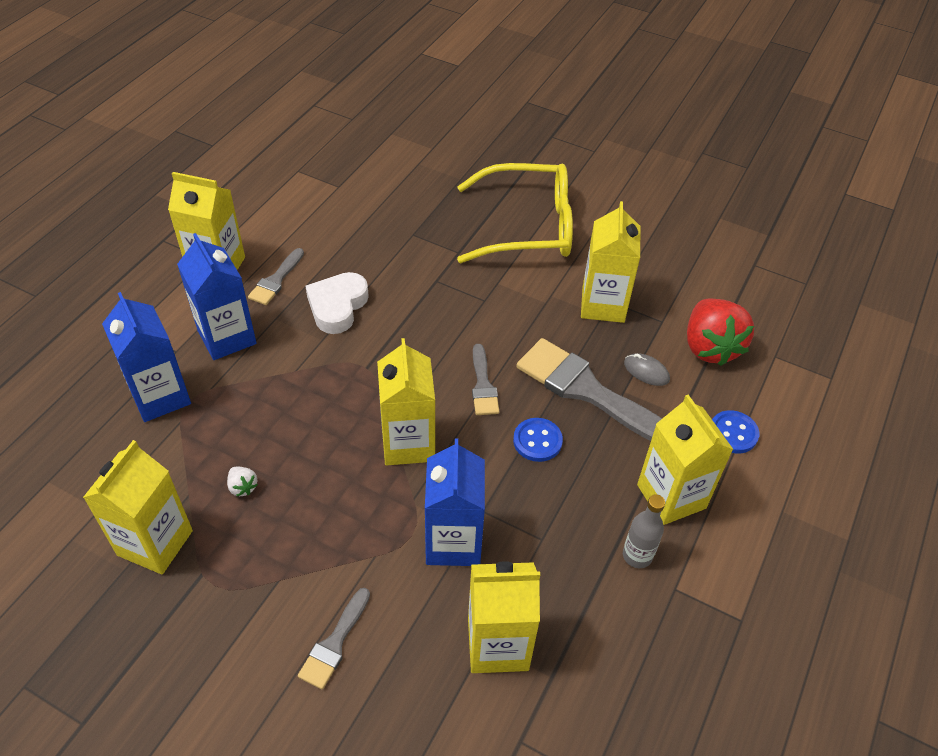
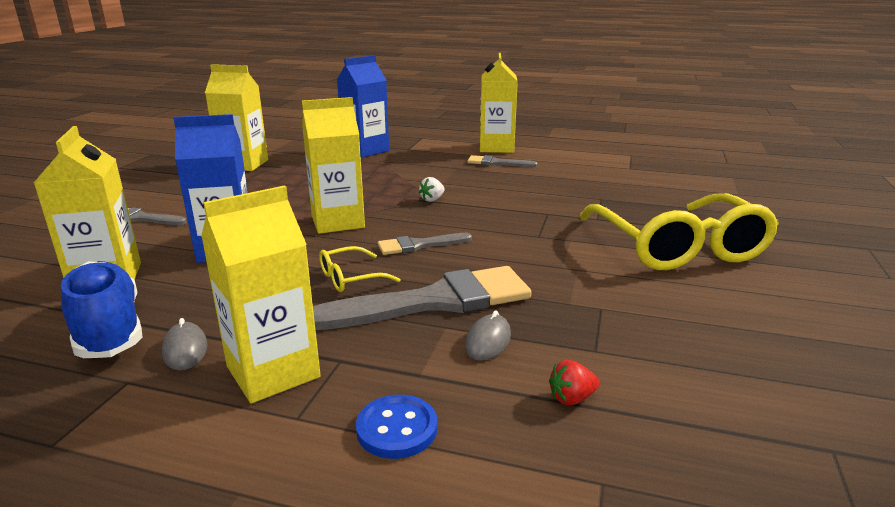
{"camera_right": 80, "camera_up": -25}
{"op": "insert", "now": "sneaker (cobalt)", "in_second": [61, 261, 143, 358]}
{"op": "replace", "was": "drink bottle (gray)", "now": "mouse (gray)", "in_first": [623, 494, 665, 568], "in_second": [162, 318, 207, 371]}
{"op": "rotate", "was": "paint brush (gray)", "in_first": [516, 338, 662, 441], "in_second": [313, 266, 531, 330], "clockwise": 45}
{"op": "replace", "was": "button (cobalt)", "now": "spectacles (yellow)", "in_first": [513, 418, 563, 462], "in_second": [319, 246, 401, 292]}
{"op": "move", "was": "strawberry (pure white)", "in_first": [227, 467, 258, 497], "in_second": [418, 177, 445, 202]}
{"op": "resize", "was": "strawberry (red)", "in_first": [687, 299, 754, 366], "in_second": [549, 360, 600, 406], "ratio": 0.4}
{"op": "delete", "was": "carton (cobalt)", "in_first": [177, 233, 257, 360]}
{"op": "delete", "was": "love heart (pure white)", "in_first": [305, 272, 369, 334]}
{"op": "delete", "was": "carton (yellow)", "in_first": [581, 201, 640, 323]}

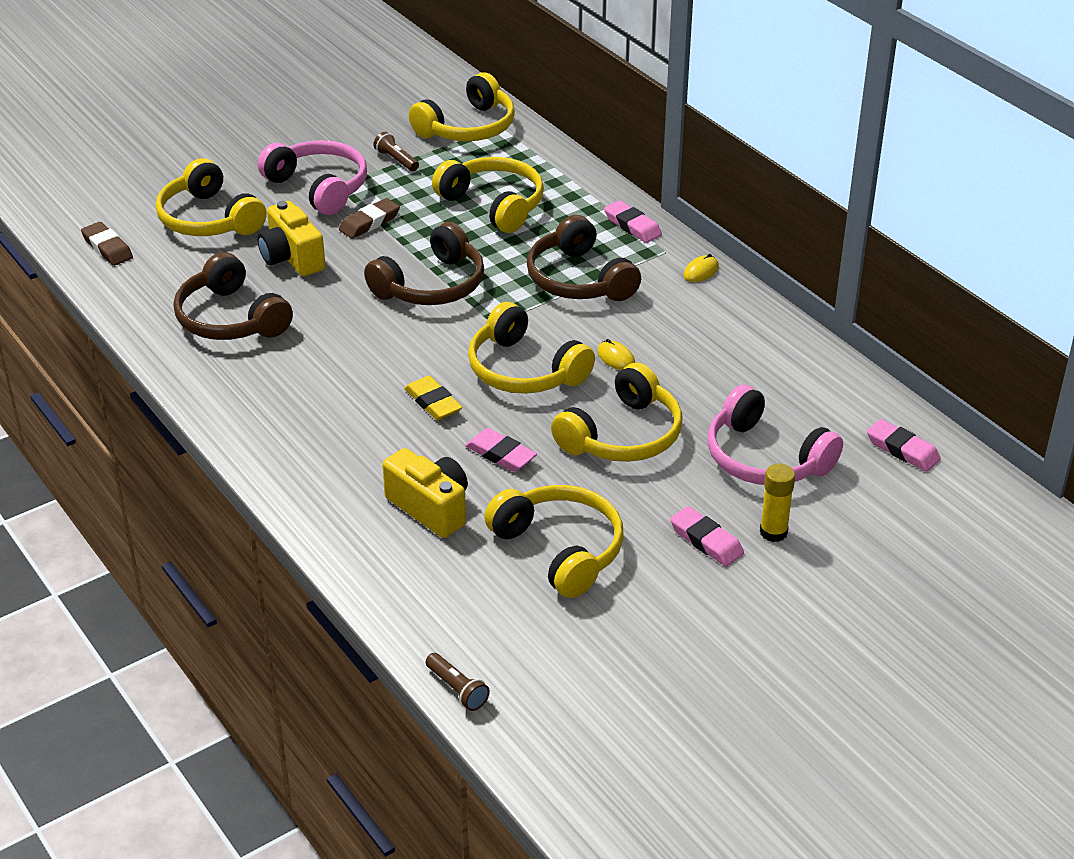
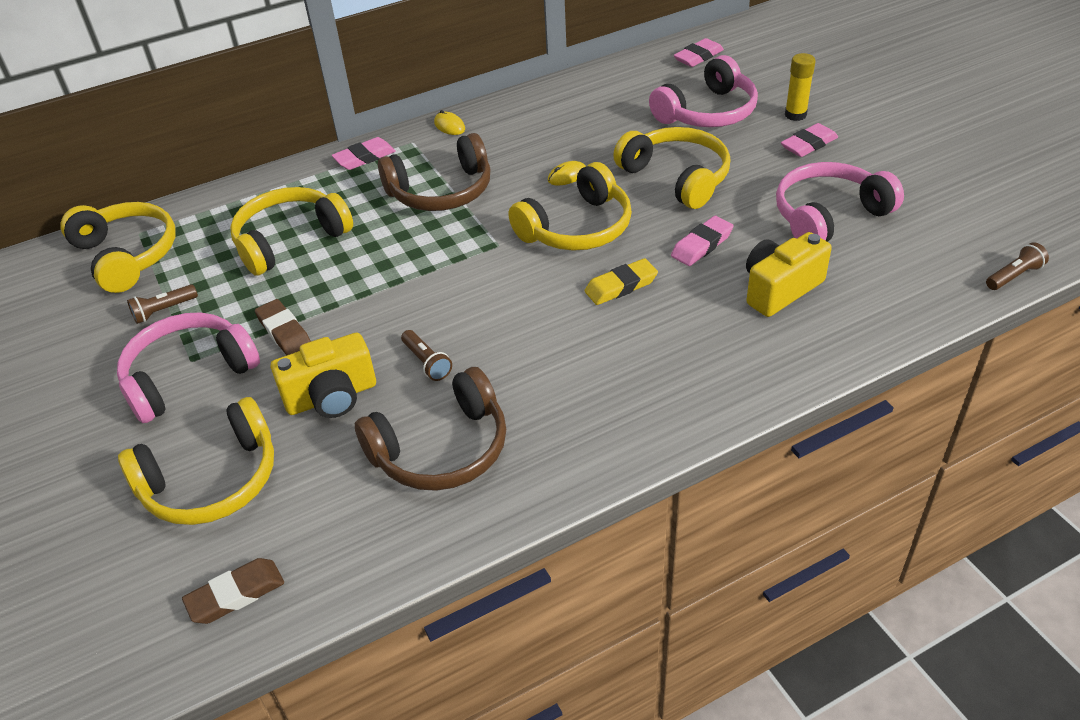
{"camera_right": -80, "camera_up": 5}
{"op": "insert", "now": "flashlight (russet)", "in_second": [401, 330, 452, 381]}
{"op": "recolor", "was": "headphones (yellow)", "now": "headphones (rosy)", "in_first": [484, 485, 624, 598], "in_second": [776, 162, 904, 242]}
{"op": "delete", "was": "headphones (russet)", "in_first": [364, 222, 484, 305]}

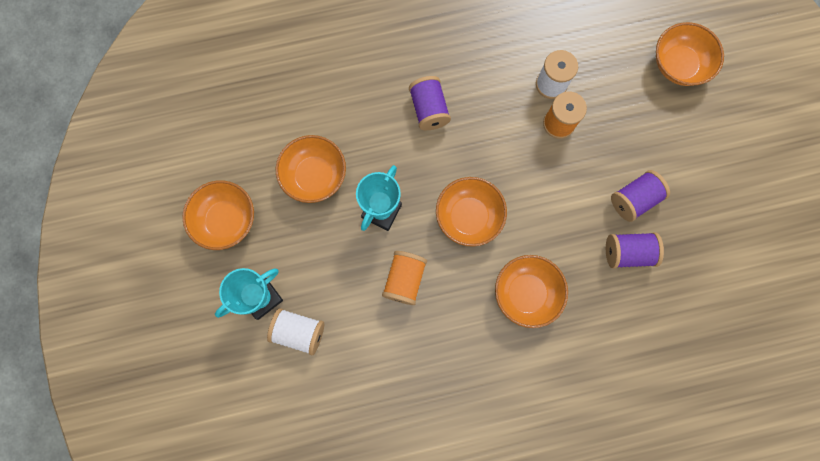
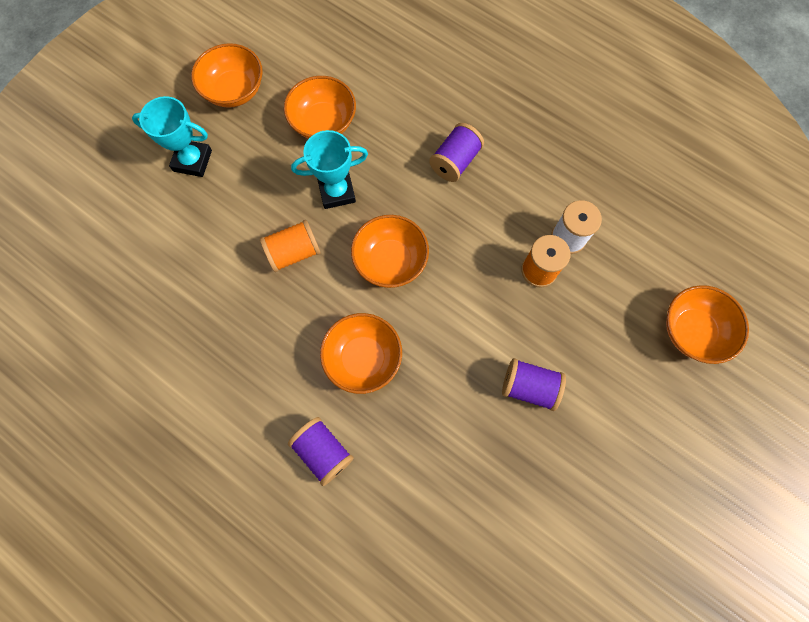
{"camera_right": 50, "camera_up": -5}
{"op": "move", "was": "reel of thread (violet)", "in_first": [606, 232, 664, 268], "in_second": [288, 417, 354, 486]}
{"op": "delete", "was": "reel of thread (pure white)", "in_first": [267, 308, 324, 355]}

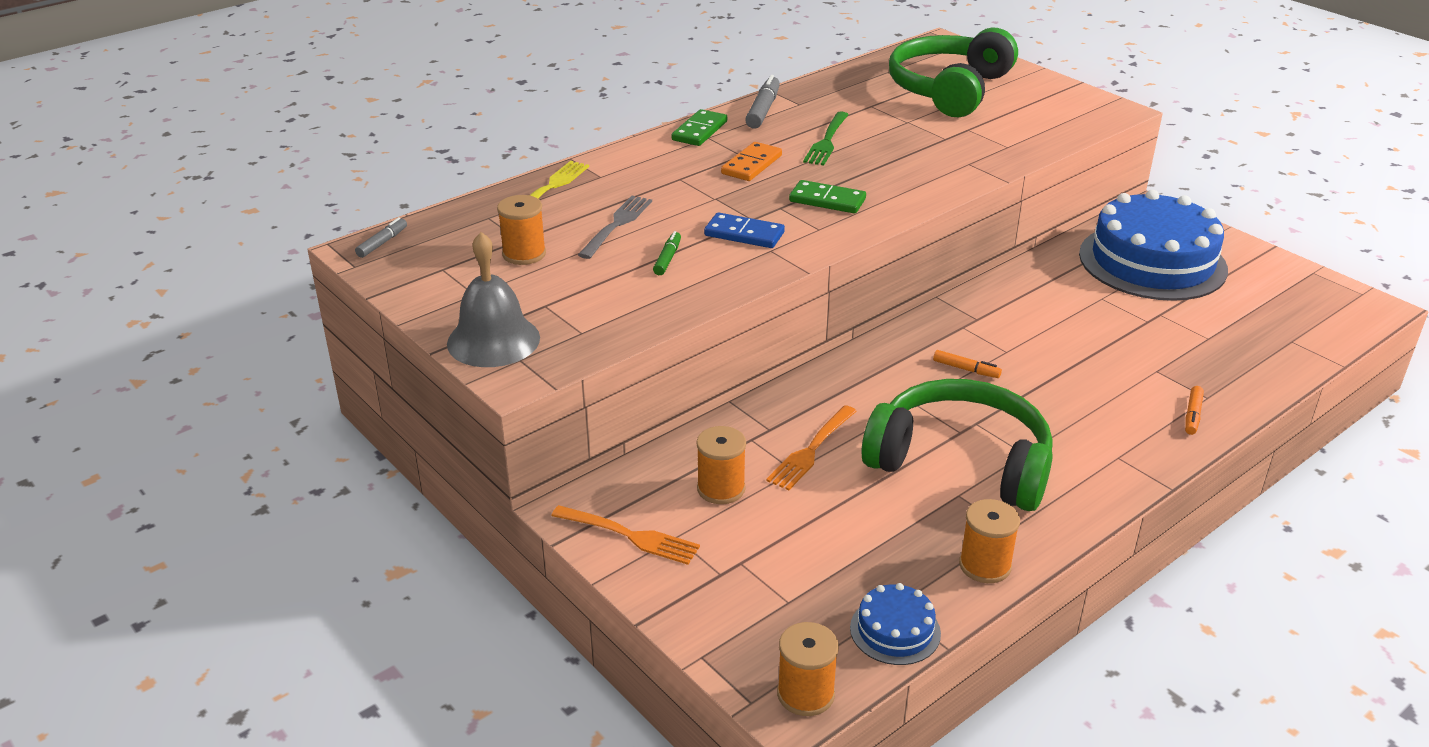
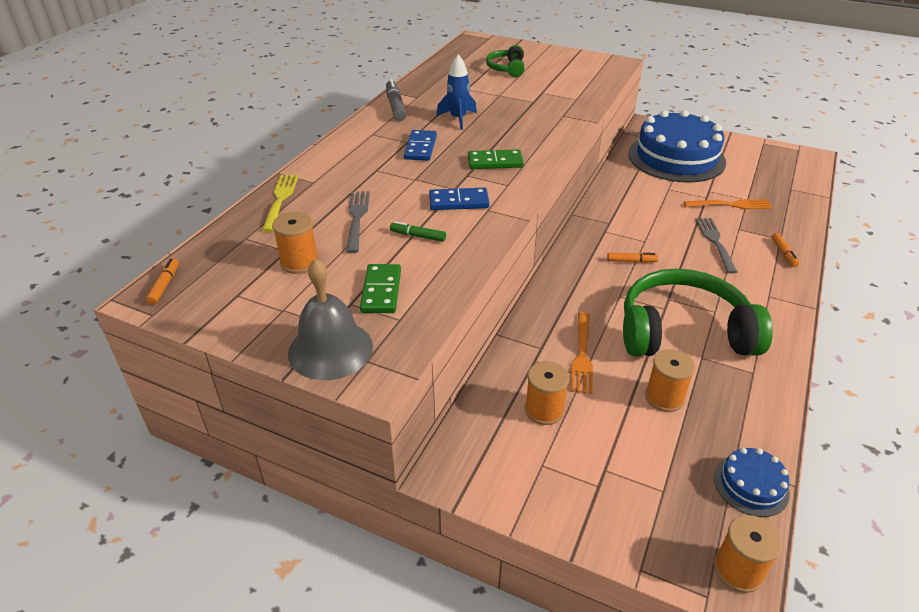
{"camera_right": -25, "camera_up": 5}
{"op": "recolor", "was": "marker pen (gray)", "now": "marker pen (orange-coloured)", "in_first": [355, 217, 407, 258], "in_second": [146, 258, 179, 305]}
{"op": "move", "was": "domino tile (emerald)", "in_first": [672, 109, 727, 146], "in_second": [360, 264, 401, 313]}
{"op": "rotate", "was": "marker pen (emerald)", "in_first": [653, 231, 681, 275], "in_second": [390, 221, 446, 242], "clockwise": -60}
{"op": "recolor", "was": "domino tile (orange-coloured)", "now": "domino tile (cobalt)", "in_first": [721, 142, 782, 181], "in_second": [404, 130, 437, 161]}
{"op": "replace", "was": "table fork (emerald)", "now": "rocket (cobalt)", "in_first": [803, 112, 849, 166], "in_second": [436, 54, 477, 130]}
{"op": "resize", "was": "headphones (emerald)", "in_first": [889, 28, 1018, 117], "in_second": [486, 45, 524, 77], "ratio": 0.48}
{"op": "move", "was": "reel of thread (orange-coloured)", "in_first": [959, 499, 1020, 583], "in_second": [645, 349, 695, 412]}
{"op": "move", "was": "table fork (orange-coloured)", "in_first": [551, 505, 700, 565], "in_second": [684, 199, 773, 209]}
{"op": "insert", "now": "table fork (gray)", "in_second": [695, 218, 737, 274]}

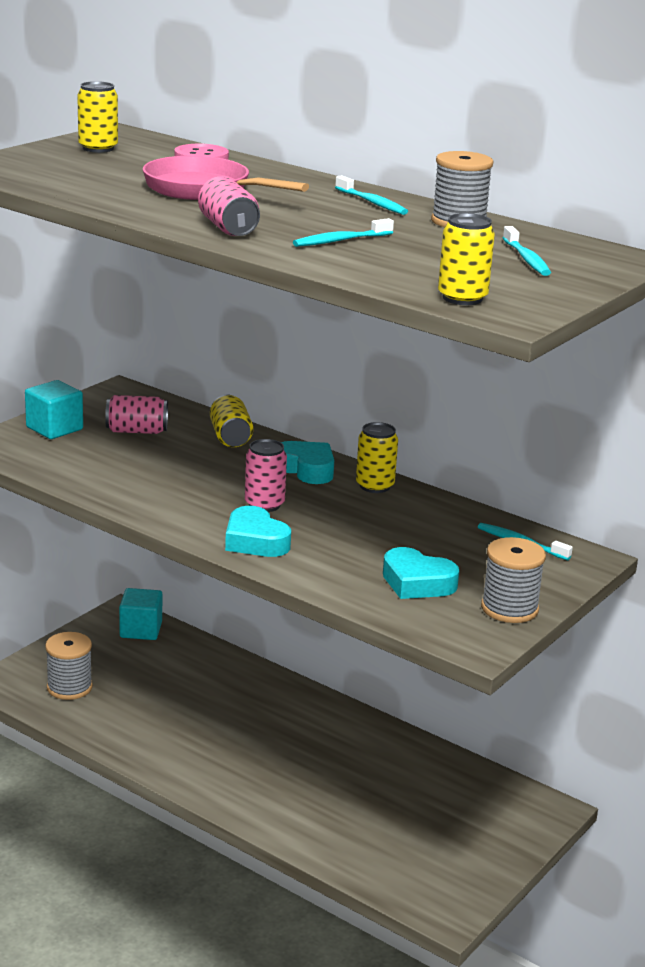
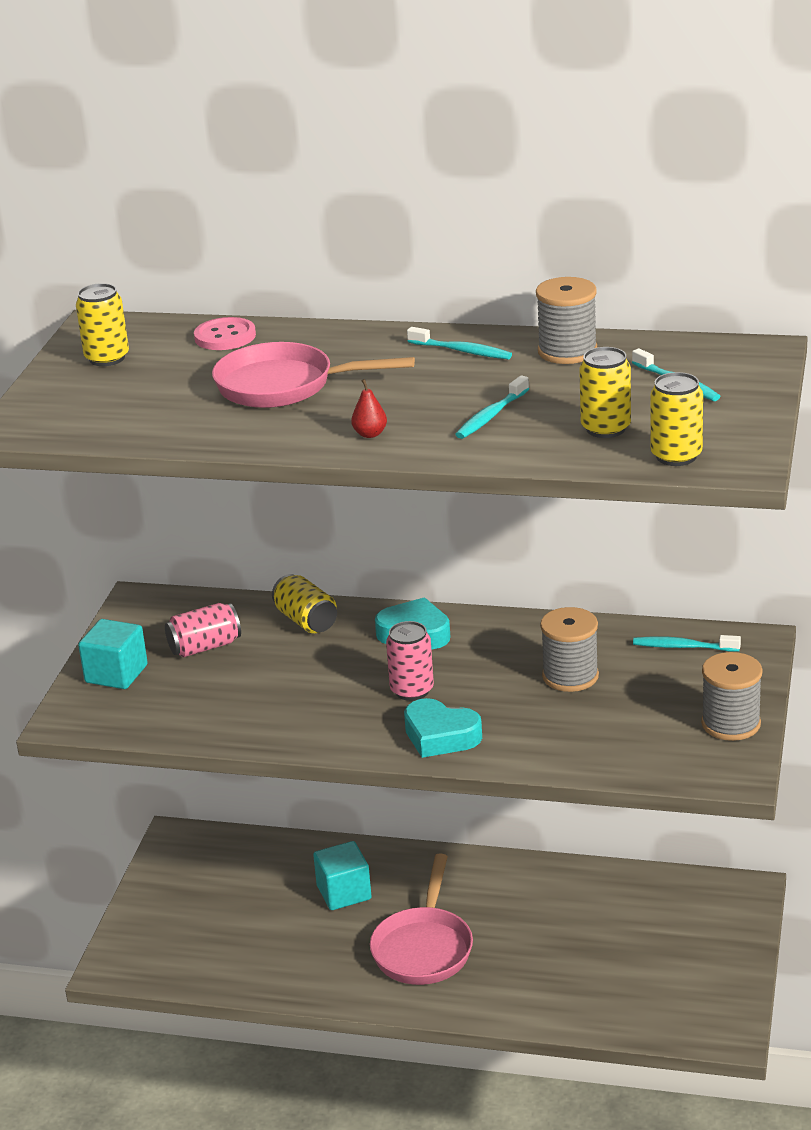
{"camera_right": -20, "camera_up": 5}
{"op": "move", "was": "solid cube (aqua)", "in_first": [119, 588, 162, 640], "in_second": [313, 841, 372, 910]}
{"op": "replace", "was": "tin (rosy)", "now": "pear (red)", "in_first": [198, 176, 260, 236], "in_second": [351, 379, 387, 438]}
{"op": "insert", "now": "pan (rosy)", "in_second": [370, 853, 473, 985]}
{"op": "move", "was": "reel of thread (gray)", "in_first": [45, 632, 93, 700], "in_second": [540, 607, 599, 692]}
{"op": "move", "was": "tin (yellow)", "in_first": [356, 422, 398, 493], "in_second": [579, 347, 631, 438]}
{"op": "delete", "was": "love heart (aqua)", "in_first": [383, 547, 459, 599]}

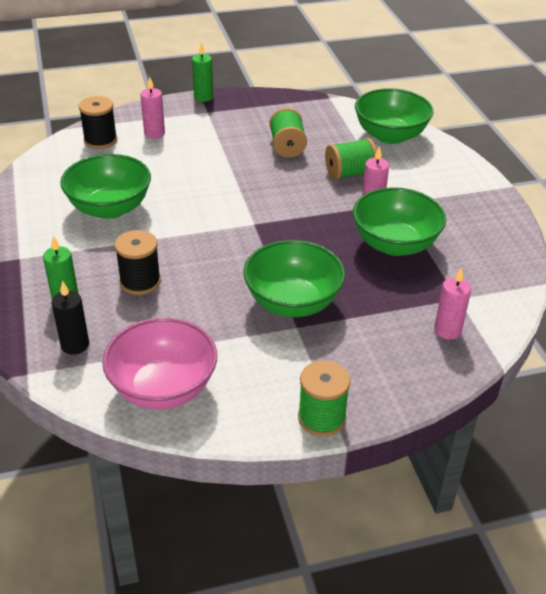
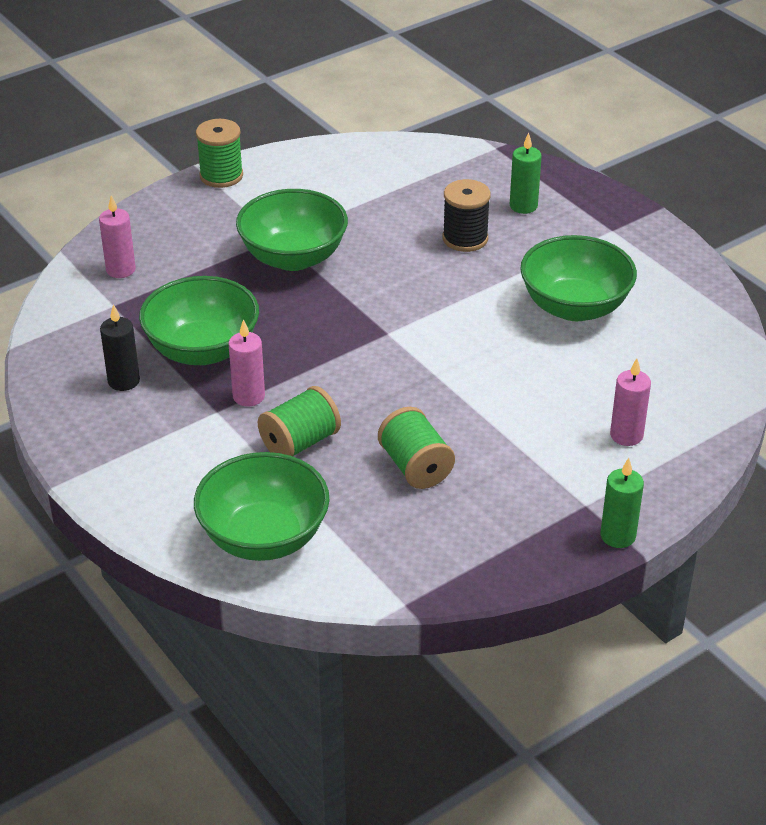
{"camera_right": 160, "camera_up": 0}
{"op": "move", "was": "pillar candle (jet-black)", "in_first": [51, 280, 89, 355], "in_second": [100, 304, 140, 391]}
{"op": "delete", "was": "reel of thread (jet-black)", "in_first": [79, 96, 117, 149]}
{"op": "delete", "was": "deep dish (rosy)", "in_first": [102, 318, 217, 410]}

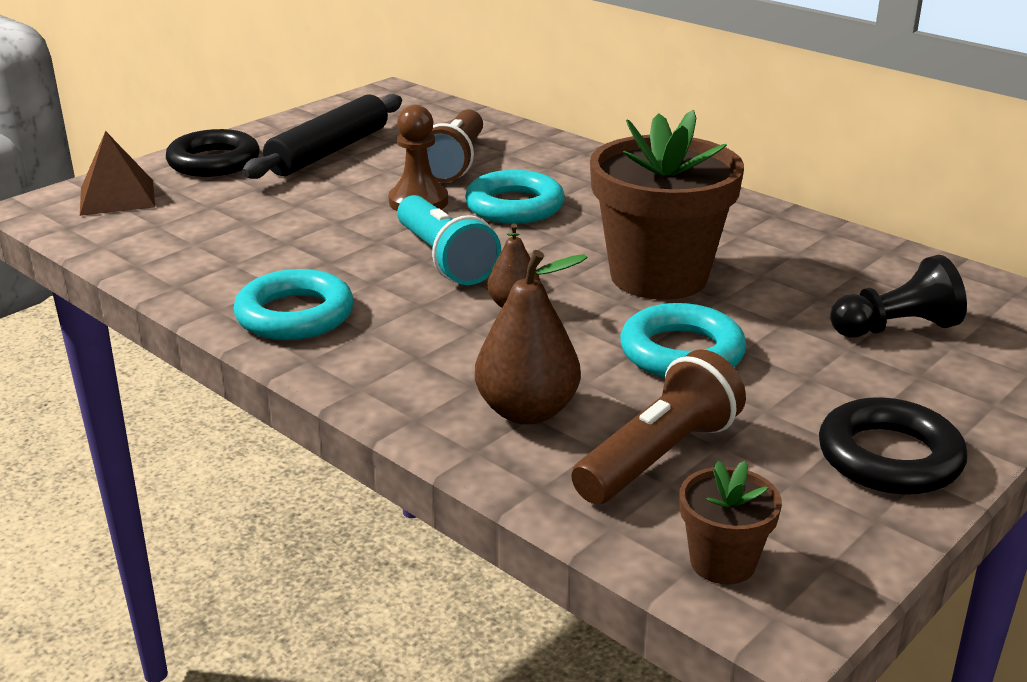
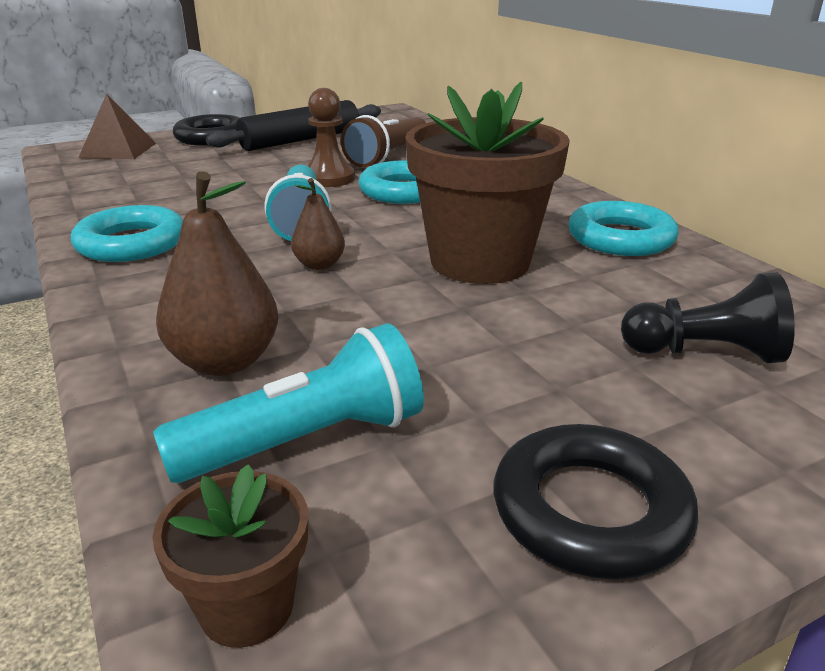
{"camera_right": 20, "camera_up": 0}
{"op": "recolor", "was": "flashlight (russet)", "now": "flashlight (aqua)", "in_first": [571, 349, 746, 504], "in_second": [153, 323, 424, 483]}
{"op": "move", "was": "torus (aqua)", "in_first": [620, 303, 746, 378], "in_second": [568, 201, 679, 256]}

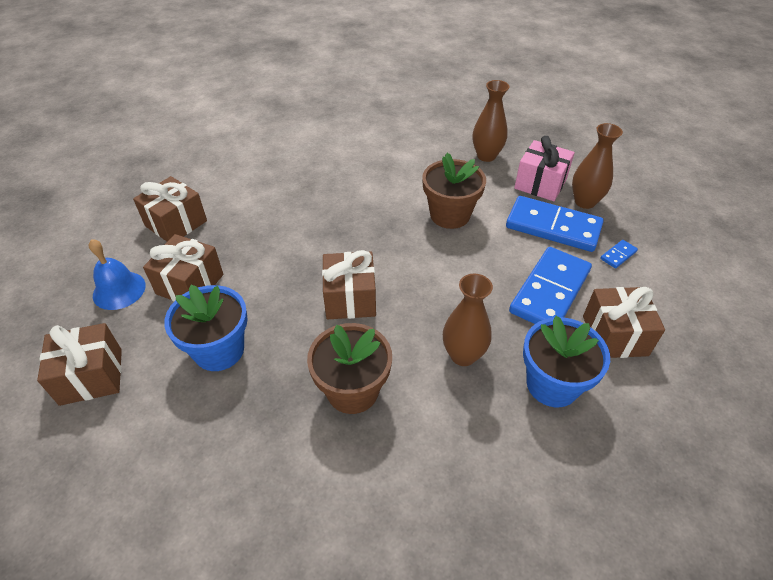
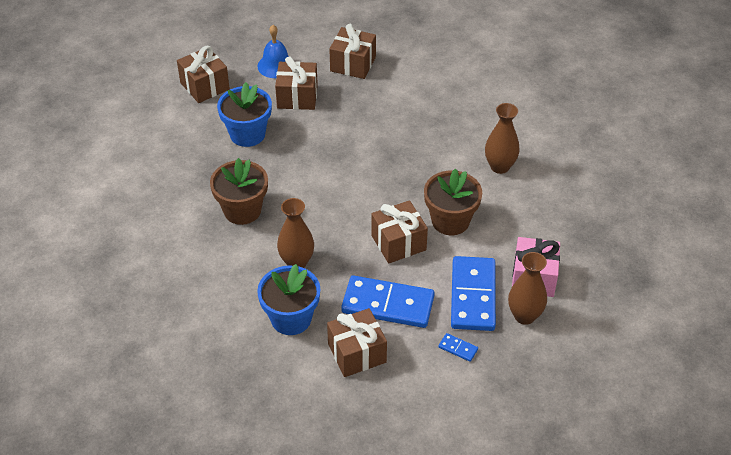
{"camera_right": 70, "camera_up": 0}
{"op": "move", "was": "present (russet)", "in_first": [322, 250, 376, 319], "in_second": [371, 200, 428, 263]}
{"op": "move", "was": "vase (russet)", "in_first": [473, 80, 509, 162], "in_second": [485, 103, 520, 174]}

